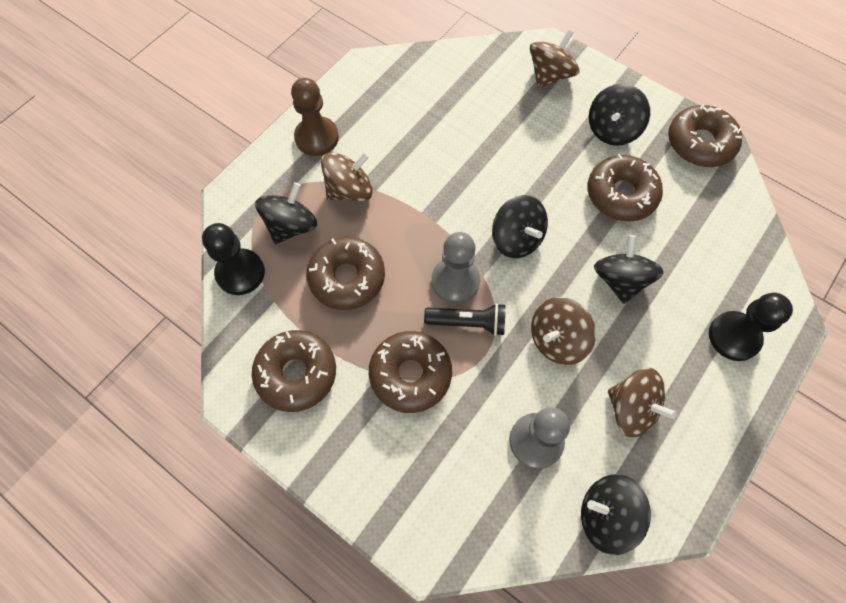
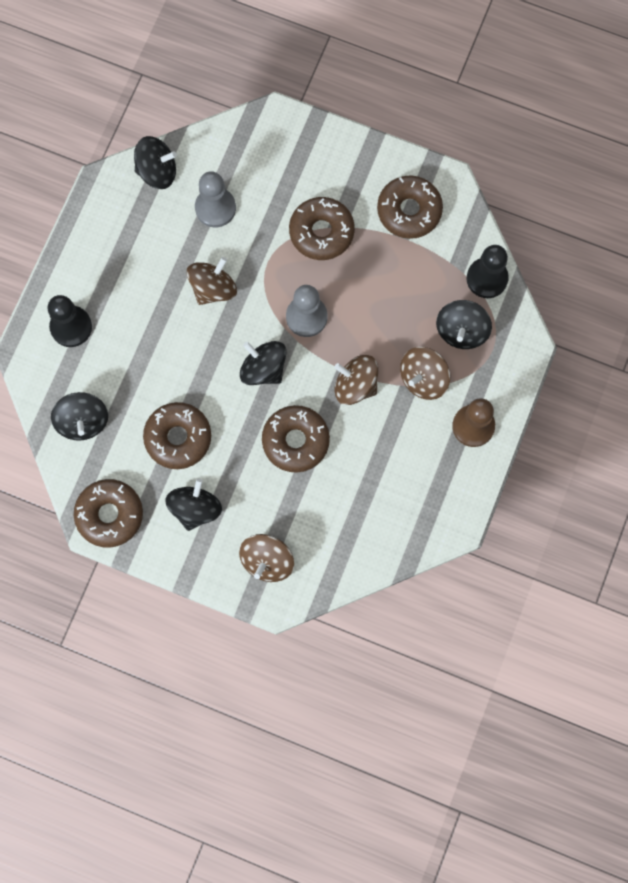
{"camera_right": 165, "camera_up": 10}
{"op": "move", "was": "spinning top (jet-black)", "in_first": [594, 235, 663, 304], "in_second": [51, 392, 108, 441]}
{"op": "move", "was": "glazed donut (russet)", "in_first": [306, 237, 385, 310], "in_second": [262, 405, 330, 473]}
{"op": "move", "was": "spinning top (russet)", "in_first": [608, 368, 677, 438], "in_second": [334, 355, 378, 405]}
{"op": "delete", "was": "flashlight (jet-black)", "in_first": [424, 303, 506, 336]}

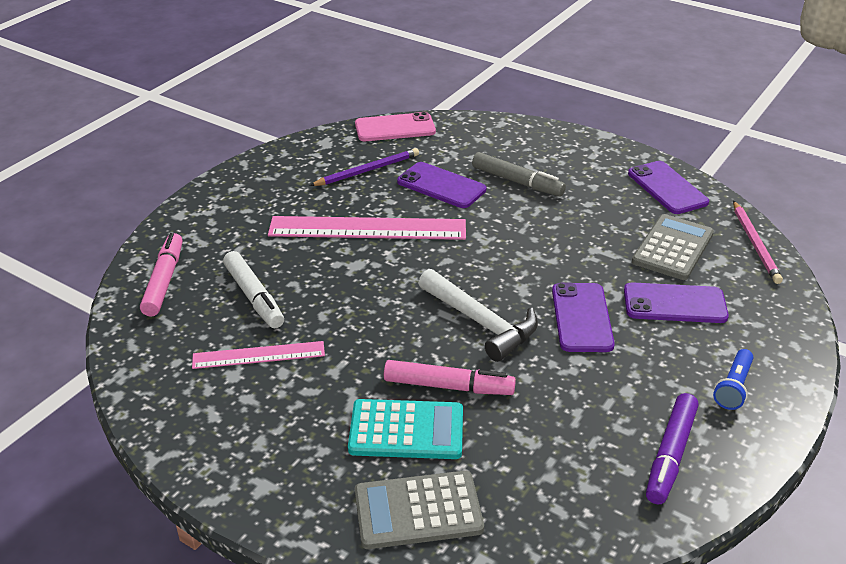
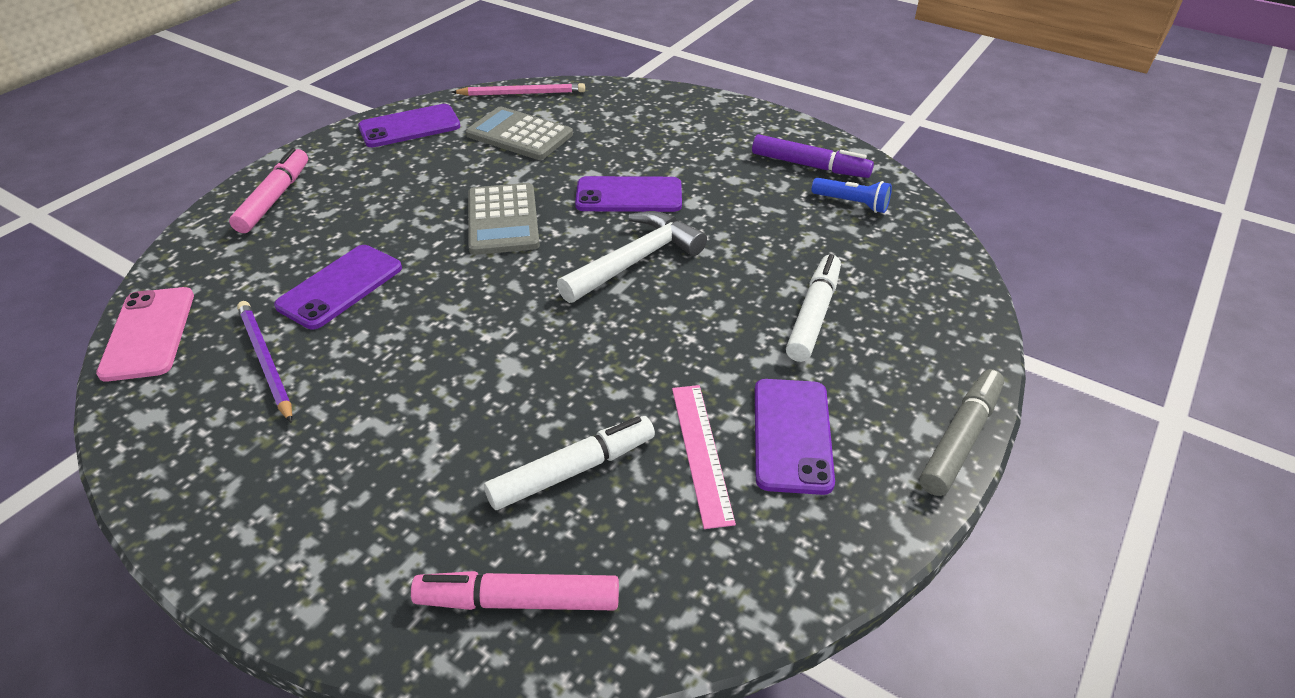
{"camera_right": -90, "camera_up": 5}
{"op": "move", "was": "marker pen (rosy)", "in_first": [384, 360, 516, 395], "in_second": [229, 148, 308, 233]}
{"op": "move", "was": "adding machine (gray)", "in_first": [355, 471, 484, 549], "in_second": [468, 183, 540, 255]}
{"op": "move", "was": "phone (violet)", "in_first": [624, 282, 729, 323], "in_second": [755, 379, 835, 495]}
{"op": "replace", "was": "adding machine (aqua)", "now": "marker pen (pure white)", "in_first": [348, 399, 463, 459], "in_second": [786, 254, 841, 362]}
{"op": "move", "was": "flashlight (cobalt)", "in_first": [713, 349, 753, 410], "in_second": [812, 178, 892, 213]}
{"op": "move", "was": "marker pen (gray)", "in_first": [472, 152, 566, 196], "in_second": [920, 369, 1004, 496]}
{"op": "delete", "was": "straightedge (rosy)", "in_first": [268, 216, 466, 240]}

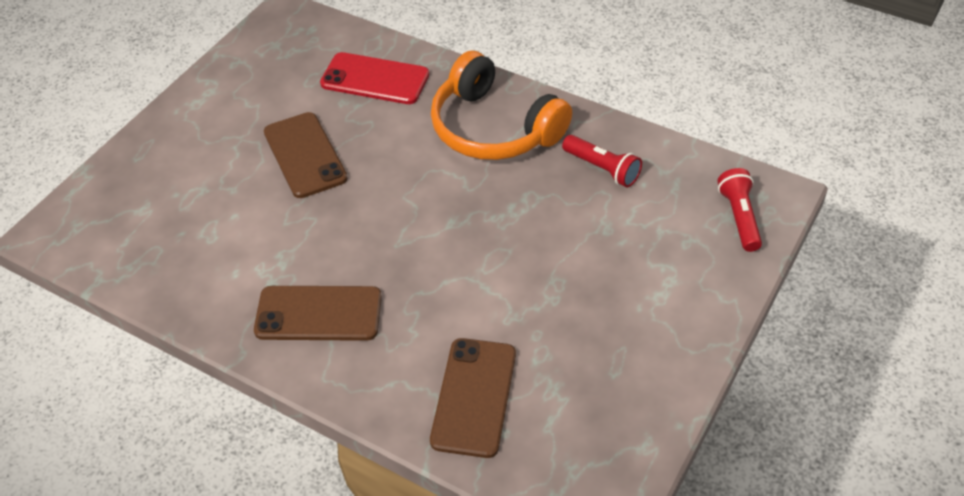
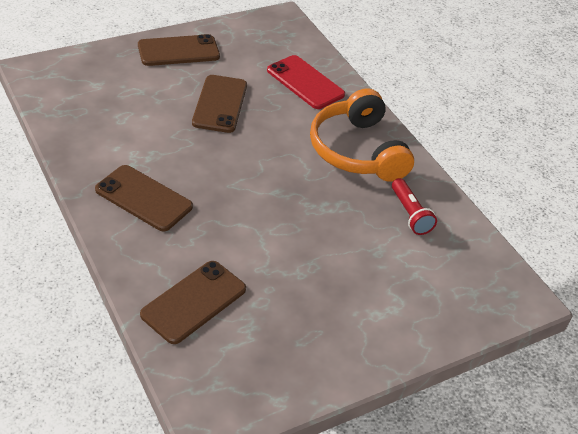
{"camera_right": 25, "camera_up": -5}
{"op": "insert", "now": "phone (russet)", "in_second": [138, 34, 220, 66]}
{"op": "delete", "was": "flashlight (red)", "in_first": [717, 168, 762, 252]}

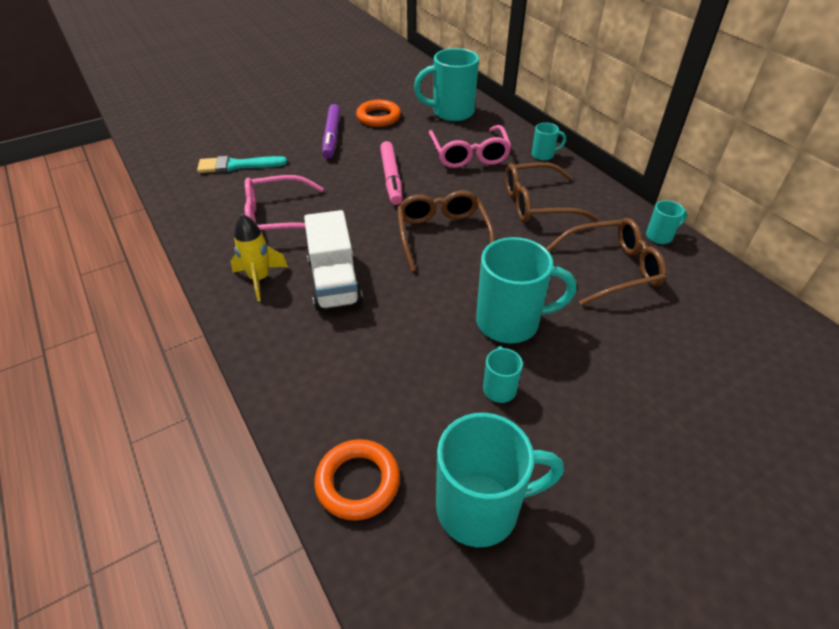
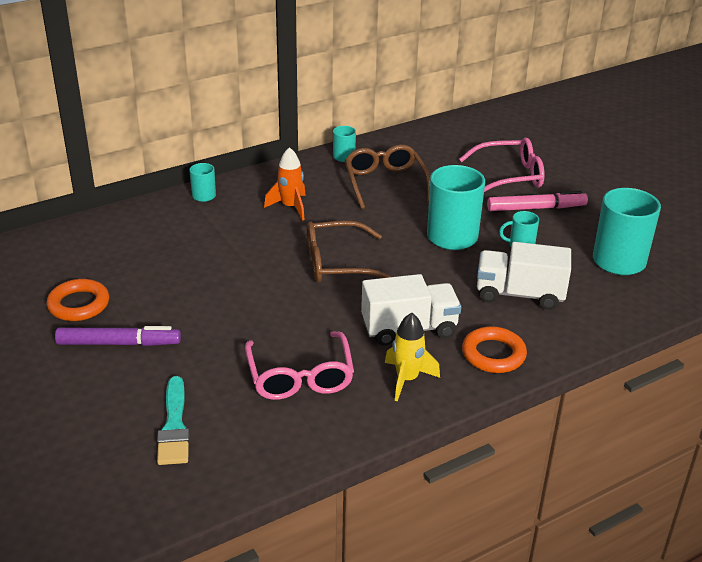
{"camera_right": -90, "camera_up": -10}
{"op": "replace", "was": "spectacles (russet)", "now": "rocket (orange-coloured)", "in_first": [505, 162, 597, 222], "in_second": [264, 147, 306, 221]}
{"op": "move", "was": "spectacles (rosy)", "in_first": [429, 125, 512, 168], "in_second": [459, 138, 545, 192]}
{"op": "move", "was": "torus (orange-coloured)", "in_first": [314, 439, 400, 521], "in_second": [462, 326, 527, 373]}
{"op": "insert", "now": "toy truck (pure white)", "in_second": [477, 242, 571, 310]}
{"op": "move", "was": "marker pen (rosy)", "in_first": [380, 141, 403, 205], "in_second": [487, 191, 588, 211]}
{"op": "delete", "was": "tea mug (aqua)", "in_first": [414, 48, 479, 121]}

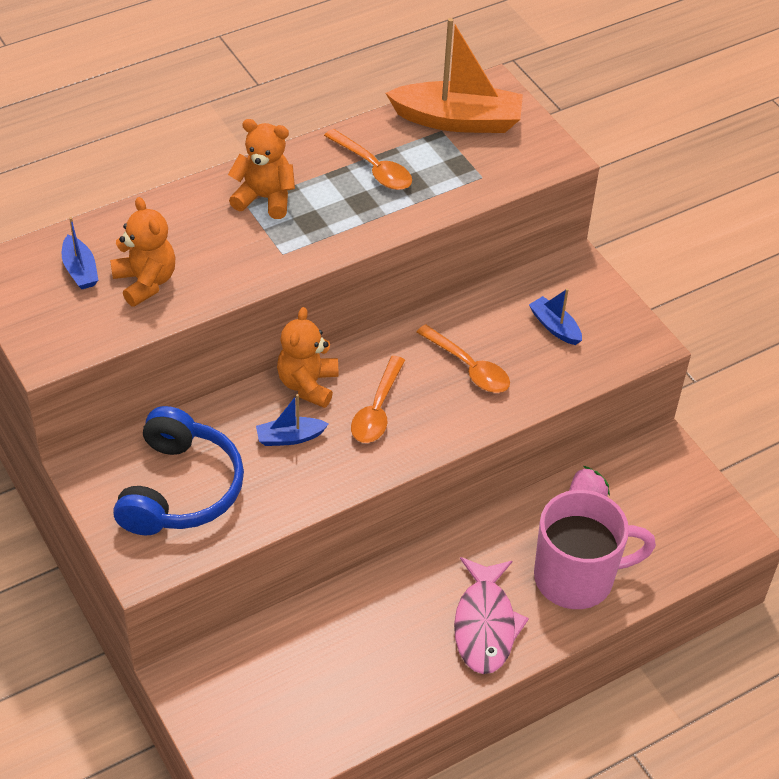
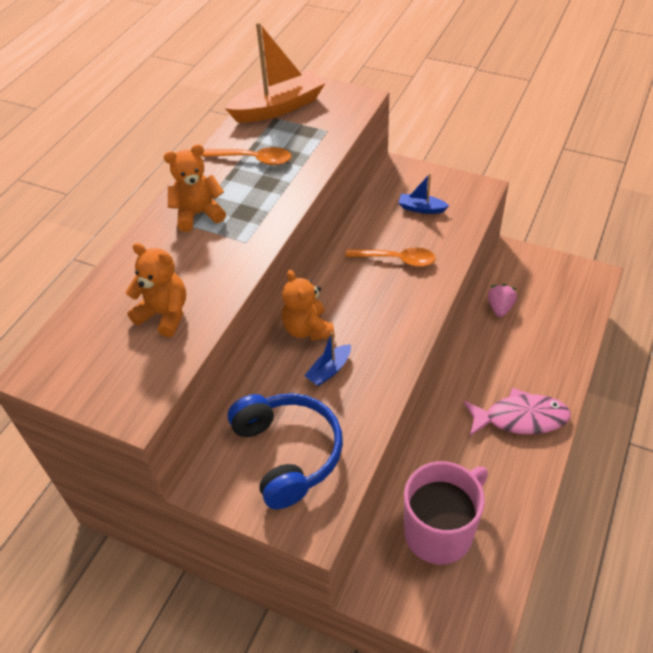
{"camera_right": -30, "camera_up": 0}
{"op": "move", "was": "tea mug (rosy)", "in_first": [534, 490, 656, 609], "in_second": [404, 461, 488, 565]}
{"op": "rotate", "was": "toy fish (rosy)", "in_first": [454, 557, 529, 674], "in_second": [464, 388, 571, 436], "clockwise": -60}
{"op": "delete", "was": "toy boat (cobalt)", "in_first": [62, 217, 99, 289]}
{"op": "delete", "was": "spoon (orange-coloured)", "in_first": [351, 356, 405, 443]}

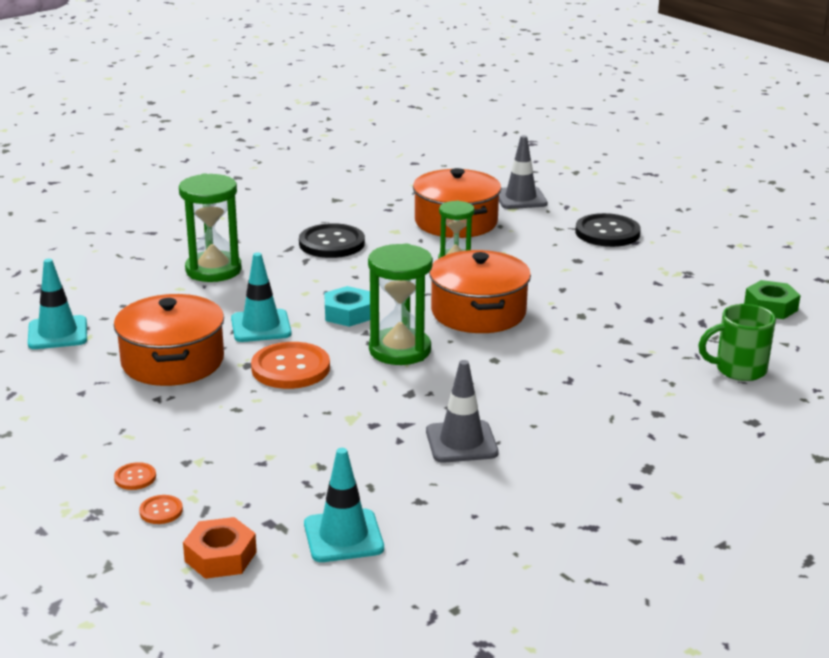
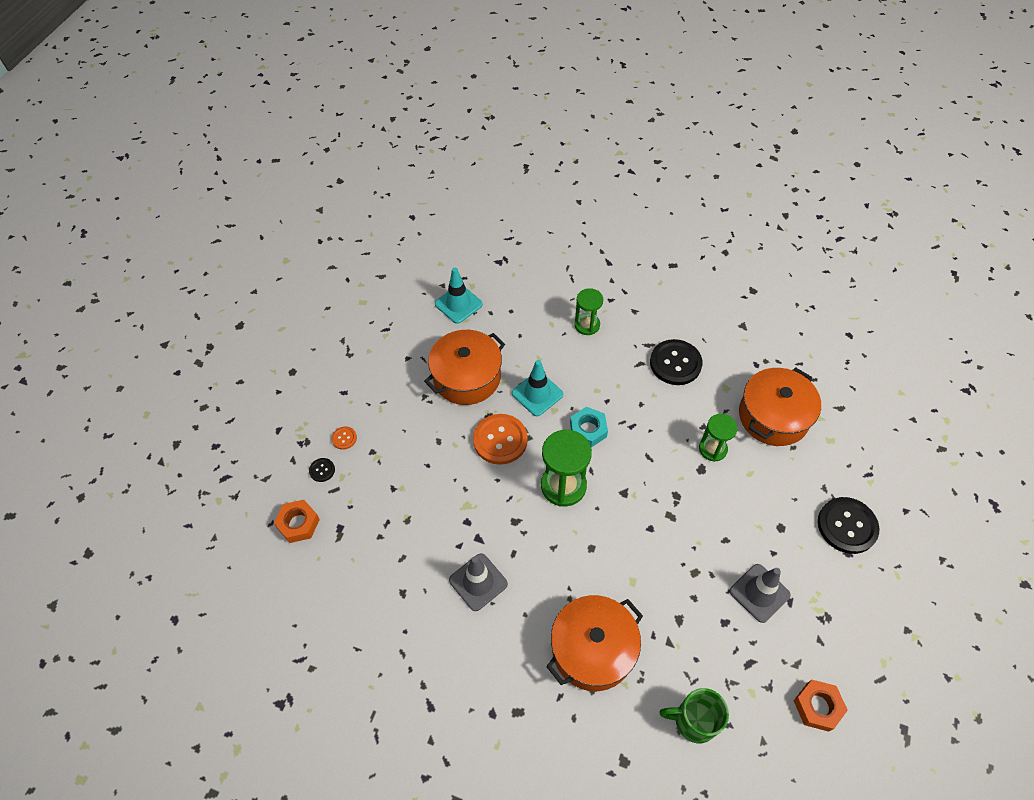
{"camera_right": 60, "camera_up": 30}
{"op": "recolor", "was": "button (orange-coloured)", "now": "button (jet-black)", "in_first": [139, 495, 183, 524], "in_second": [309, 458, 335, 482]}
{"op": "move", "was": "pot (orange-coloured)", "in_first": [429, 250, 531, 333], "in_second": [546, 595, 643, 691]}
{"op": "resize", "was": "sandglass (emerald)", "in_first": [179, 173, 242, 282], "in_second": [574, 288, 603, 335], "ratio": 0.63}
{"op": "rotate", "was": "tea mug (emerald)", "in_first": [698, 304, 776, 381], "in_second": [659, 688, 729, 743], "clockwise": -45}
{"op": "move", "was": "safety cone (gray)", "in_first": [499, 135, 548, 209], "in_second": [730, 564, 791, 623]}
{"op": "recolor", "was": "hexagon nut (emerald)", "now": "hexagon nut (orange-coloured)", "in_first": [744, 280, 801, 319], "in_second": [794, 680, 848, 732]}
{"op": "delete", "was": "safety cone (aqua)", "in_first": [304, 448, 384, 562]}

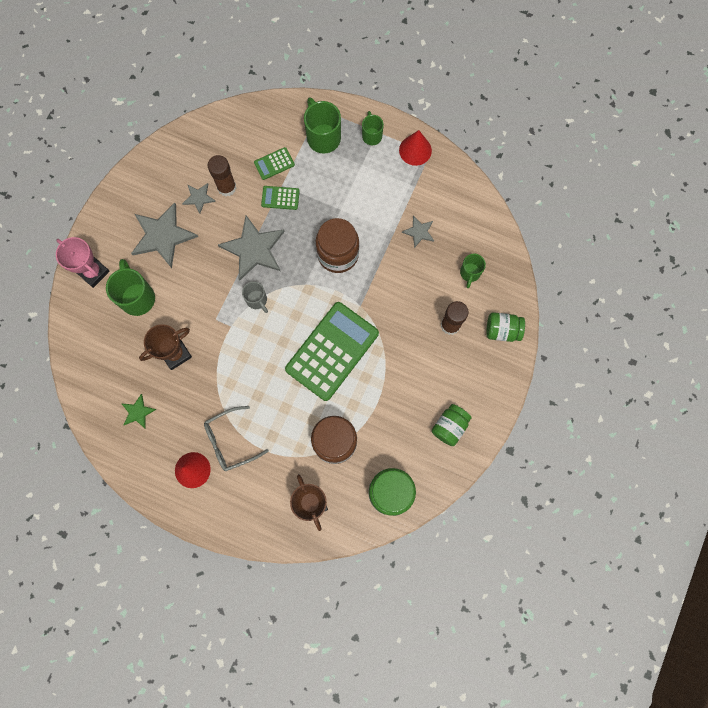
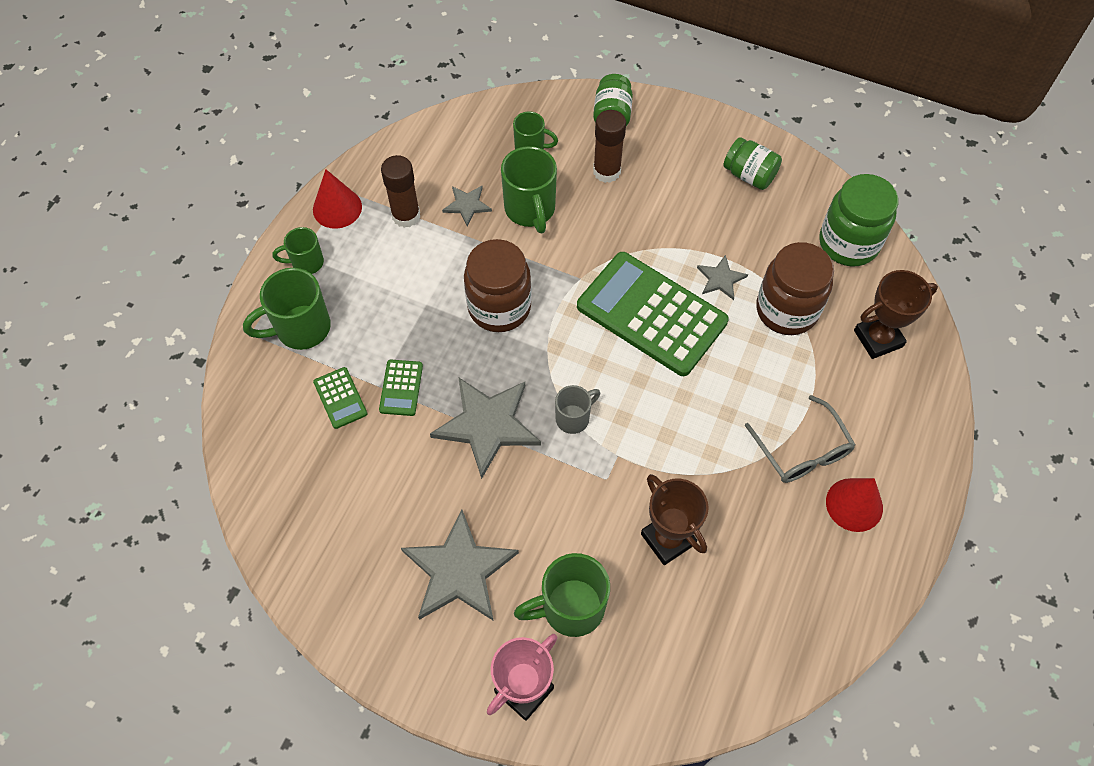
{"camera_right": -90, "camera_up": -15}
{"op": "move", "was": "glue stick (russet)", "in_first": [208, 155, 237, 196], "in_second": [381, 155, 420, 228]}
{"op": "insert", "now": "tea mug (emerald)", "in_second": [501, 146, 557, 233]}
{"op": "move", "was": "five-pointed star (gray)", "in_first": [182, 183, 216, 214], "in_second": [697, 255, 748, 300]}
{"op": "delete", "was": "five-pointed star (emerald)", "in_first": [122, 394, 157, 429]}

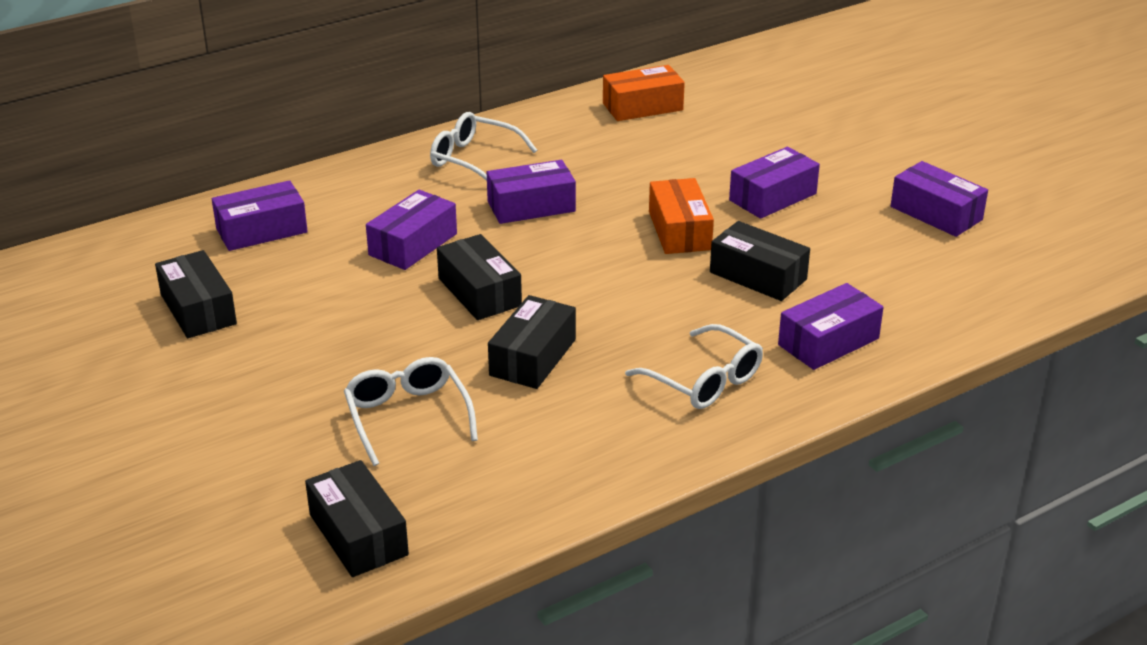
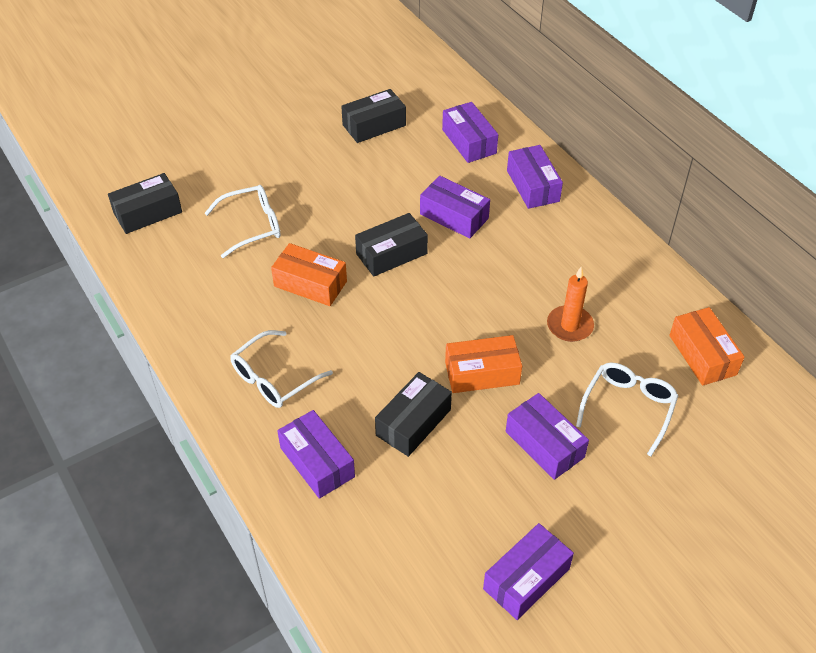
{"camera_right": 90, "camera_up": 15}
{"op": "recolor", "was": "package (jet-black)", "now": "package (orange-coloured)", "in_first": [488, 295, 576, 389], "in_second": [271, 243, 347, 306]}
{"op": "move", "was": "package (violet)", "in_first": [487, 160, 576, 224], "in_second": [507, 145, 563, 209]}
{"op": "insert", "now": "pillar candle (orange-coloured)", "in_second": [547, 267, 594, 342]}
{"op": "move", "was": "spectacles (pure white)", "in_first": [430, 112, 537, 181], "in_second": [576, 363, 678, 456]}

